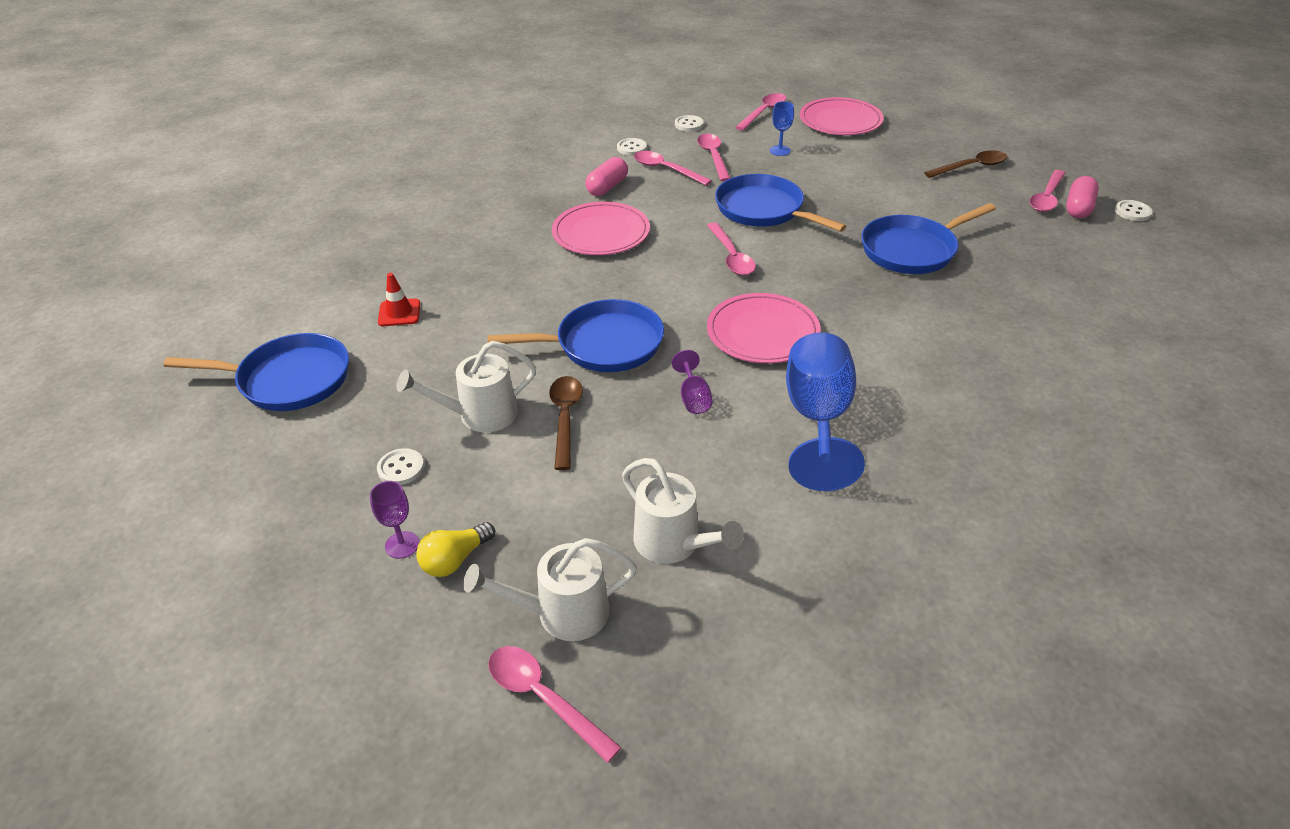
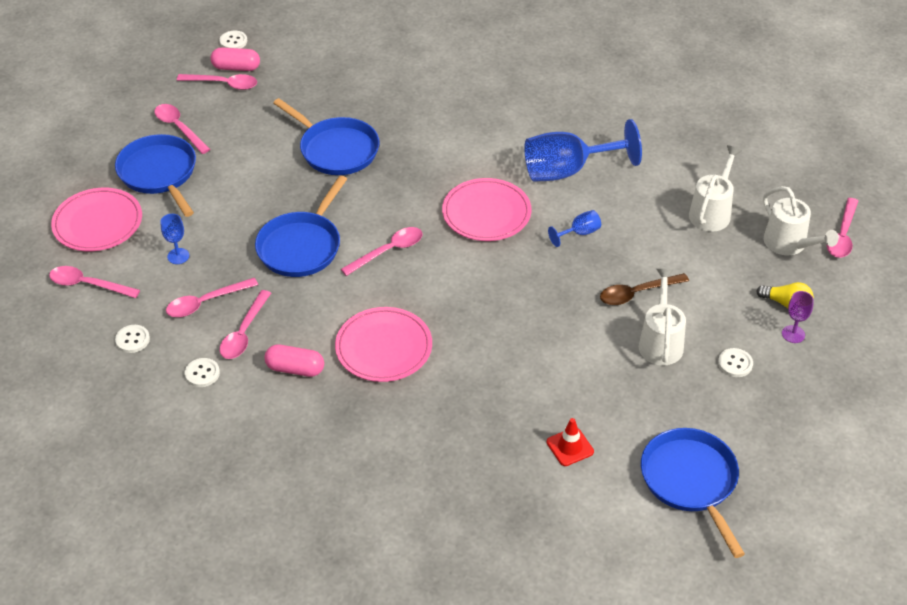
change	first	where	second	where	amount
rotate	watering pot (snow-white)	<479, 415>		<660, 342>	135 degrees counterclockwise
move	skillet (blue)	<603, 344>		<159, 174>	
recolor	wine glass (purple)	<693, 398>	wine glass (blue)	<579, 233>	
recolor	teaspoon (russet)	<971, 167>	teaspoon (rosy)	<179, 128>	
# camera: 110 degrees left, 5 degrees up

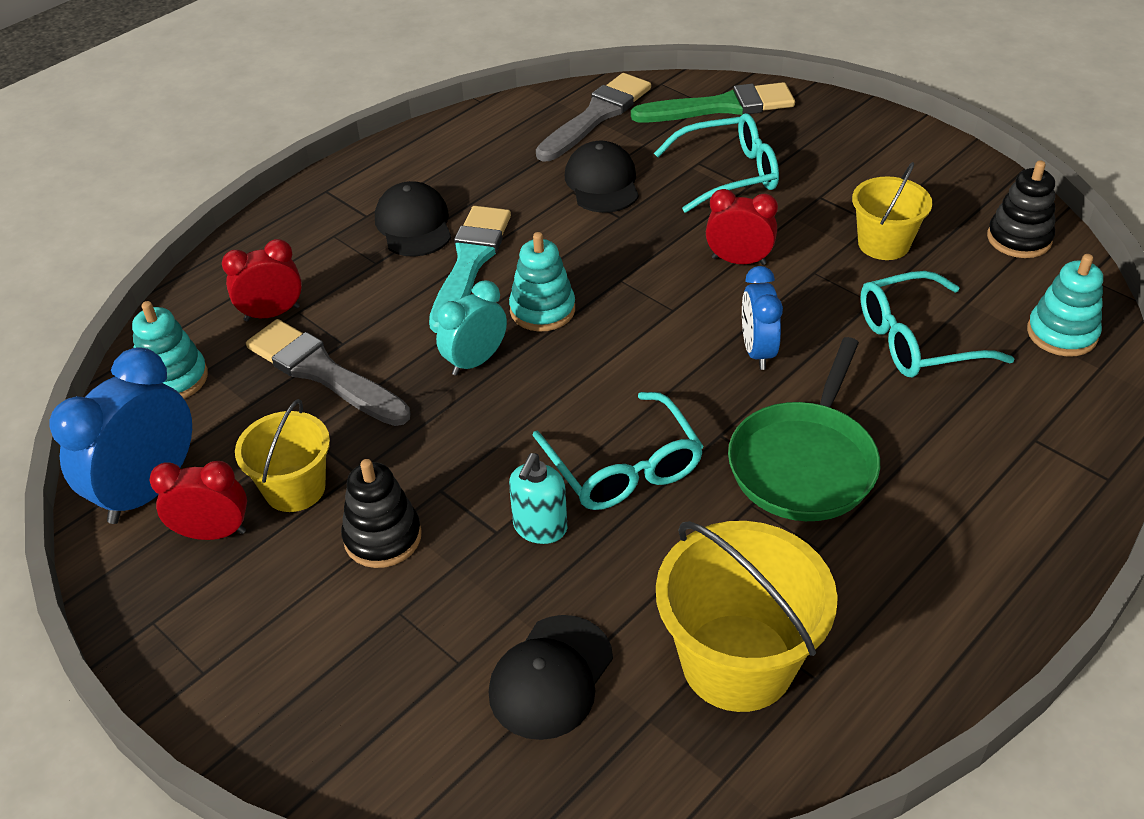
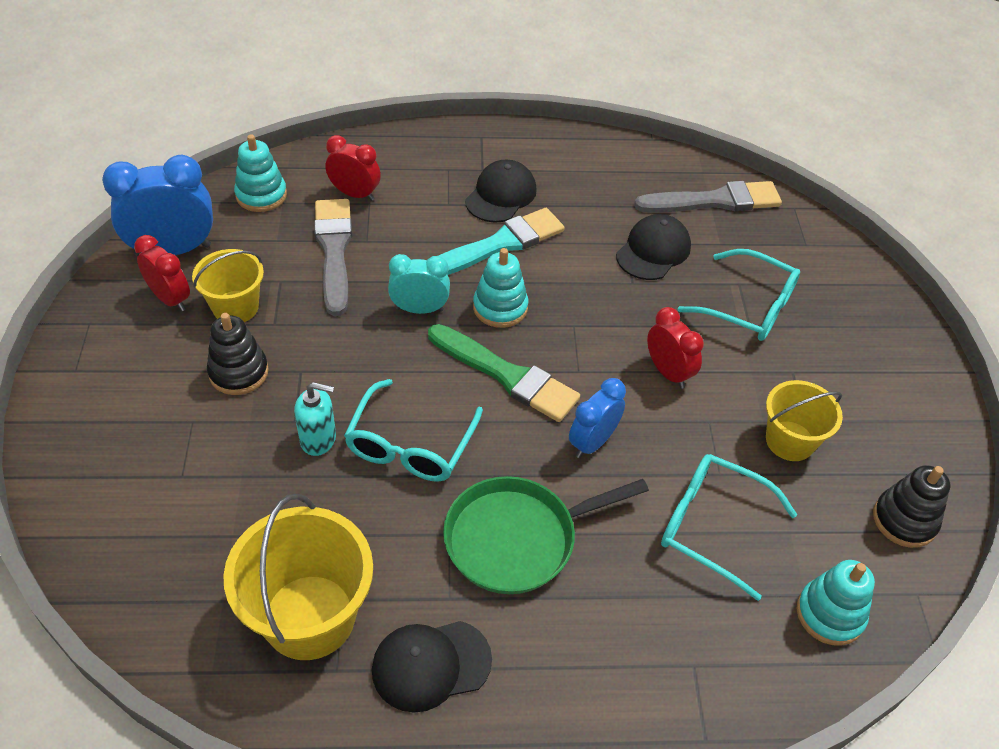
change	first	where	second	where	amount
move	cap (jet-black)	<551, 677>		<431, 665>	
rotate	soap pump (turquoise)	<540, 528>		<318, 439>	150 degrees counterclockwise
move	paint brush (green)	<721, 107>		<507, 375>	
# camera: 40 degrees right, 5 degrees up

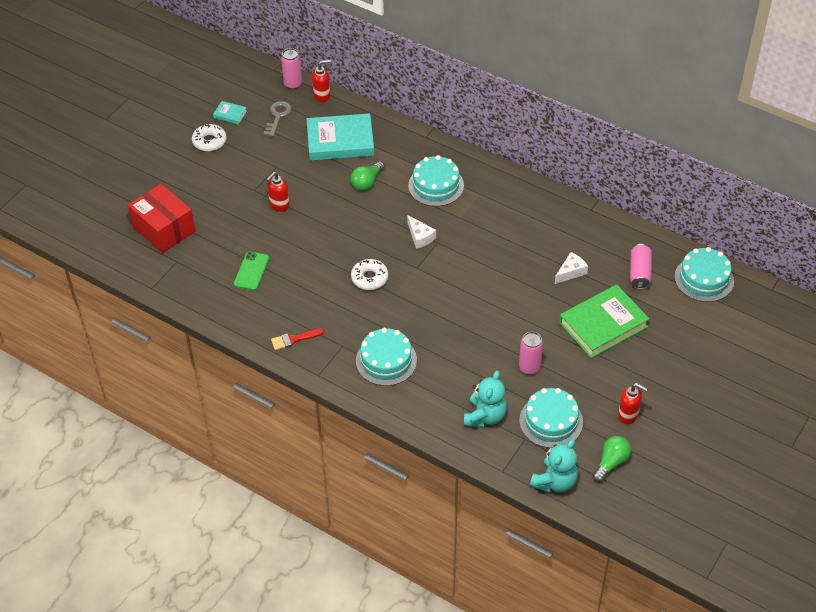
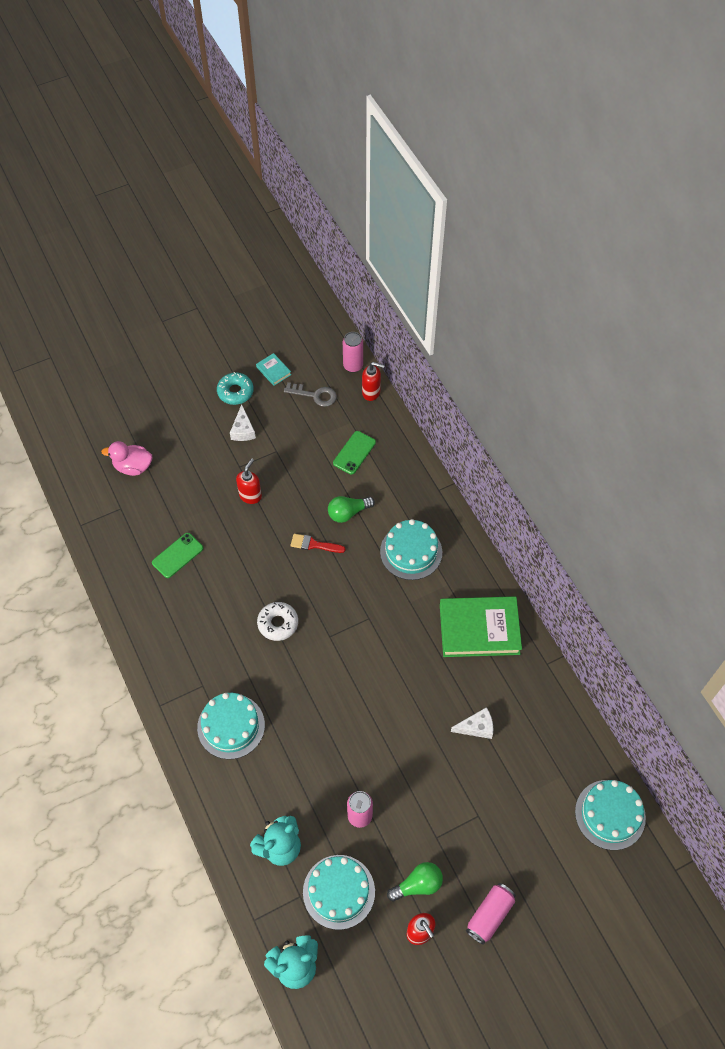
change	first	where	second	where	amount
replace	package (scarlet)	<164, 229>	duck (rosy)	<133, 467>	
recolor	glazed donut (snow-white)	<209, 141>	glazed donut (turquoise)	<235, 392>	
rotate	door key (ash-grey)	<278, 116>		<315, 395>	60 degrees clockwise
rotate	soap pump (scarlet)	<279, 205>		<250, 495>	135 degrees clockwise
move	paint brush (scarlet)	<294, 339>		<314, 544>	
replace	hardback (turquoise)	<340, 141>	smartphone (green)	<354, 452>	
move	piece of cheese (snow-white)	<420, 237>		<243, 430>	
move	hardback (green)	<603, 325>		<479, 629>	
move	lightbulb (green)	<611, 463>		<418, 885>	
move	tin (rosy)	<639, 273>		<489, 915>	
# camera: 30 degrees right, 10 degrees up

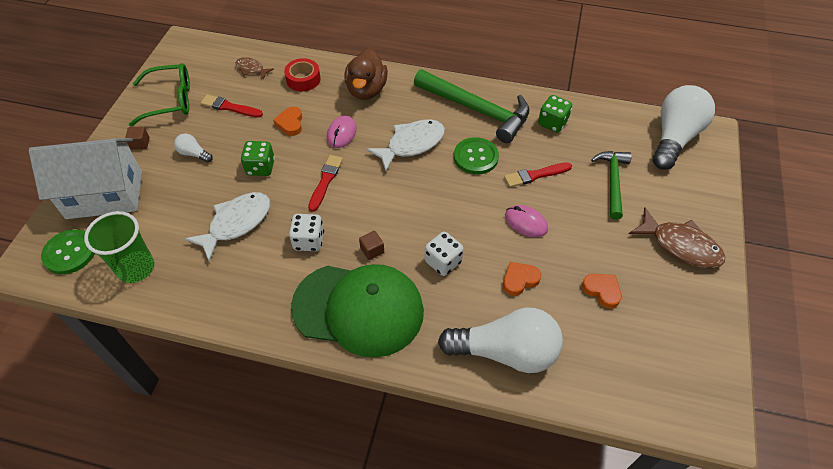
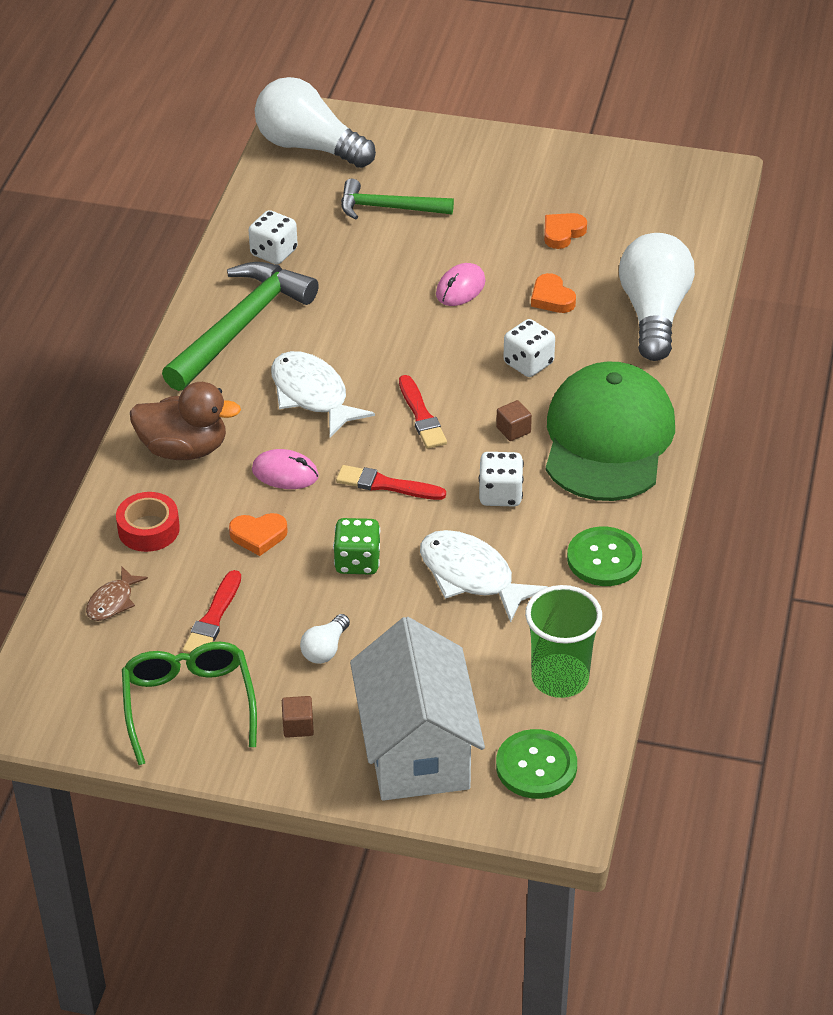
change	first	where	second	where	amount
move	shirt button (green)	<476, 157>		<604, 558>	
move	paint brush (scarlet)	<535, 175>		<421, 416>	
recolor	dice (green)	<552, 123>	dice (snow-white)	<274, 252>	
delete	fish (russet)	<680, 246>			
# camera: 90 degrees left, 10 degrees down

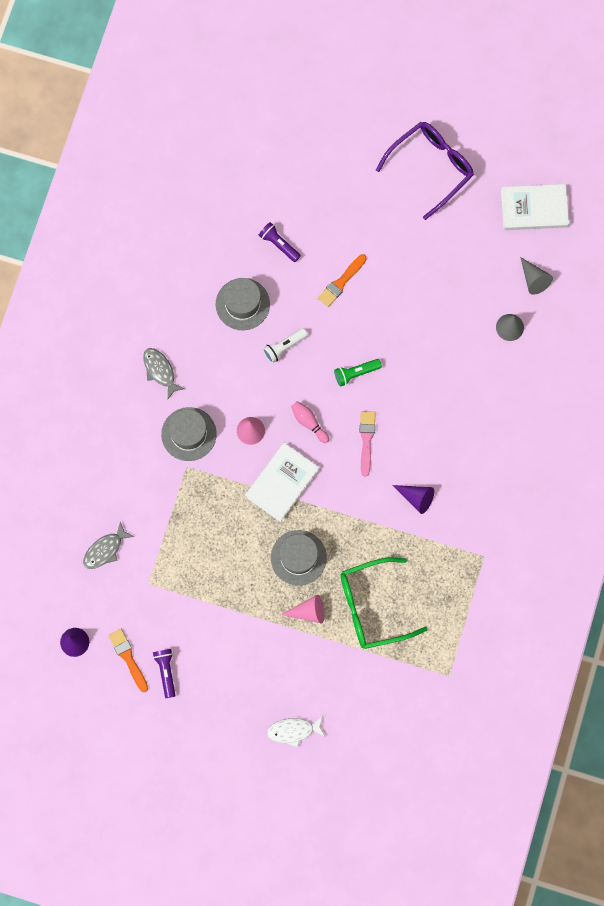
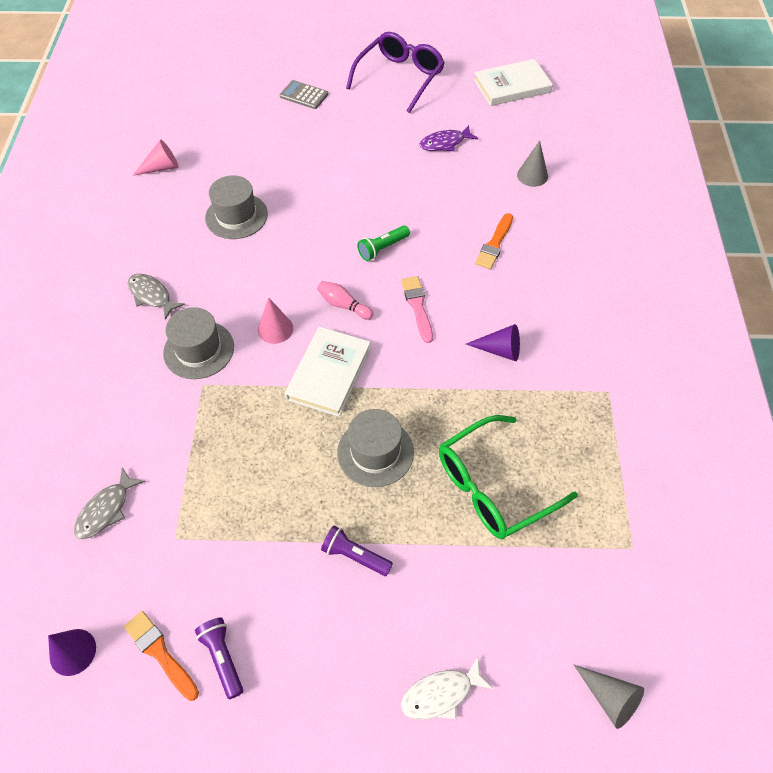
change	first	where	second	where	amount
move	flashlight (purple)	<279, 244>		<355, 555>	
delete	flashlight (snow-white)	<284, 347>			
move	cone (rosy)	<308, 611>		<161, 167>	
move	paint brush (orange-coloured)	<341, 282>		<494, 244>	
move	cone (ash-grey)	<534, 279>		<609, 698>	
insert			calculator (ash-grey)	<304, 95>	
insert			fish (purple)	<445, 143>	
# camera: 15 degrees left, 20 degrees down

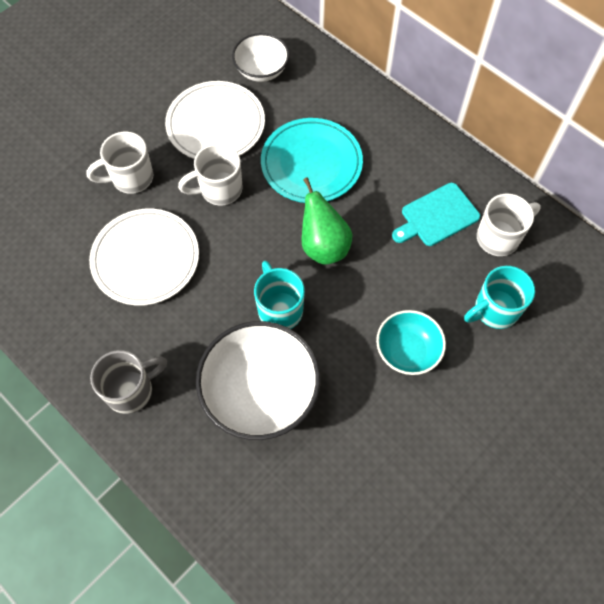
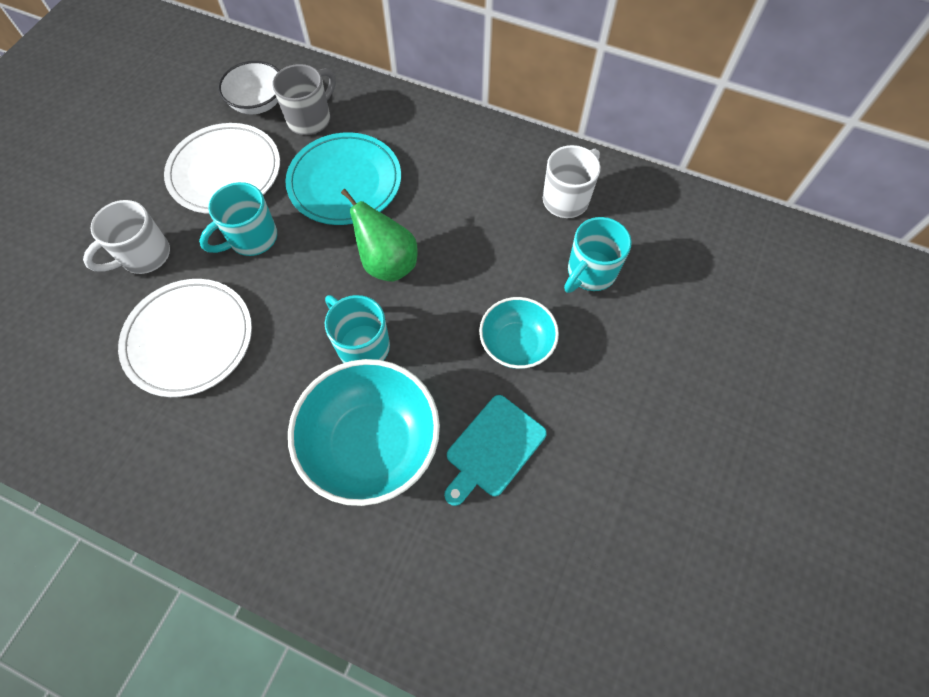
change	first	where	second	where	amount
move	coffee mug (ash-grey)	<131, 390>		<311, 119>	
recolor	coffee mug (snow-white)	<219, 190>	coffee mug (turquoise)	<251, 239>	
recolor	serving bowl (snow-white)	<260, 393>	serving bowl (turquoise)	<371, 444>	
move	chopping board (turquoise)	<437, 216>		<493, 449>	
# camera: 20 degrees left, 0 degrees up

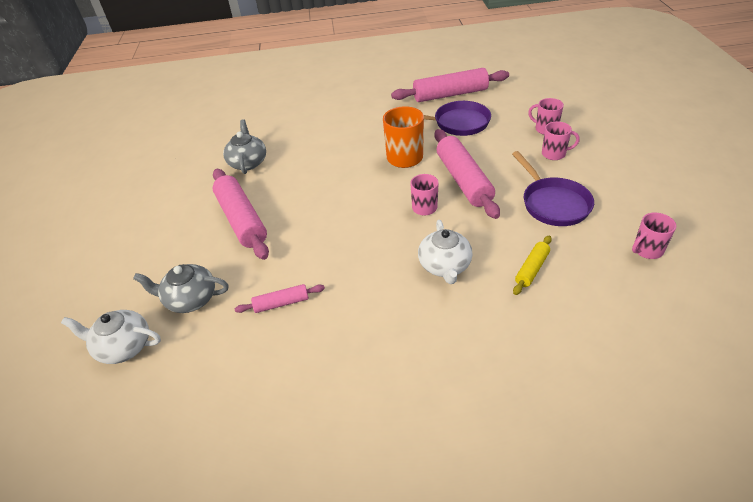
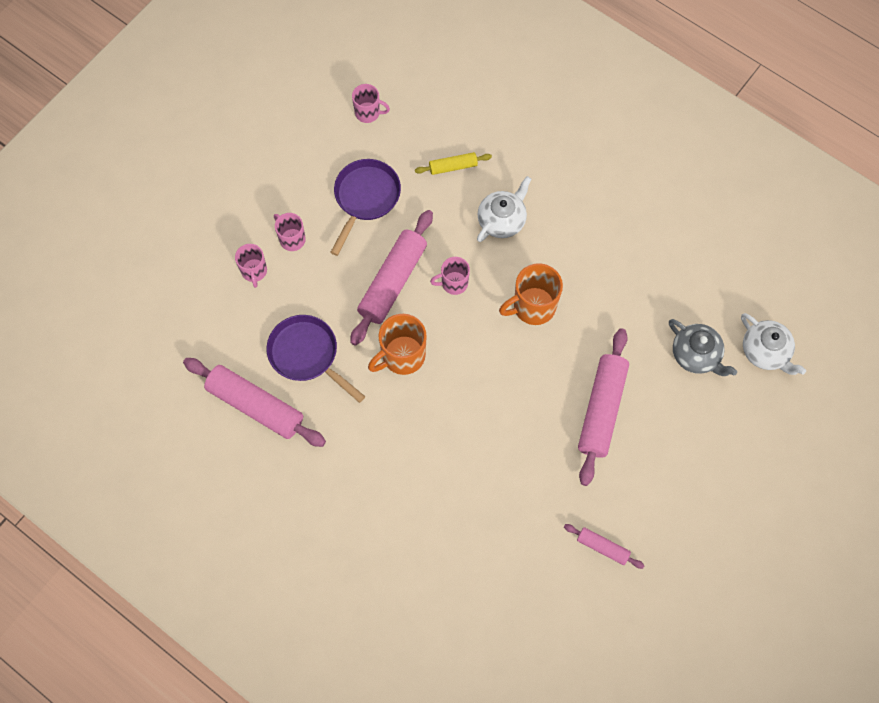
change	first	where	second	where	amount
delete	tea pot (ash-grey)	<248, 162>			
move	pastry roller (rosy)	<281, 303>		<602, 547>	
insert			coffee mug (orange-coloured)	<533, 307>	
# camera: 140 degrees left, 25 degrees up

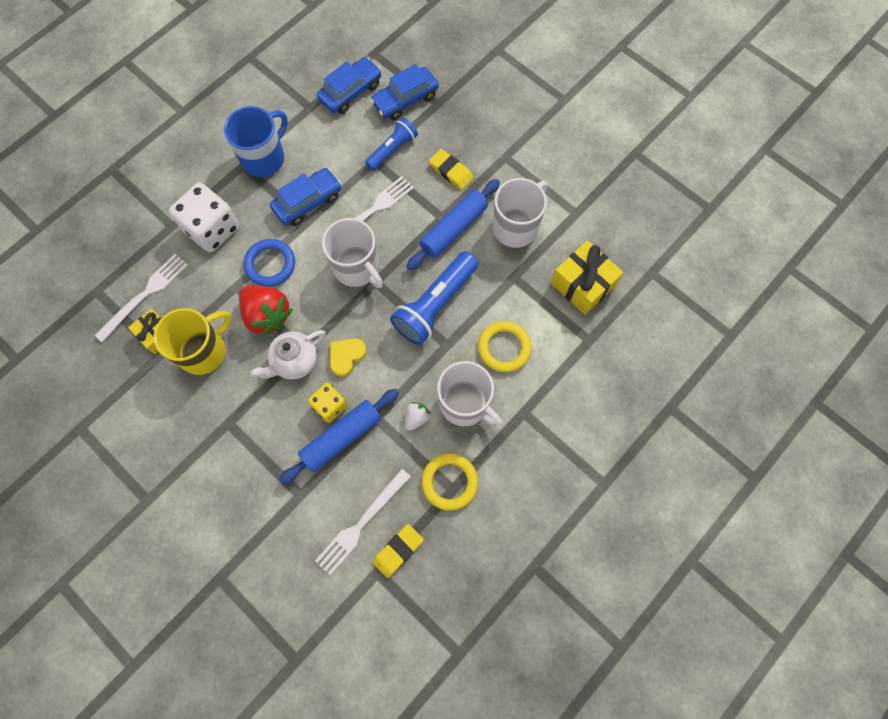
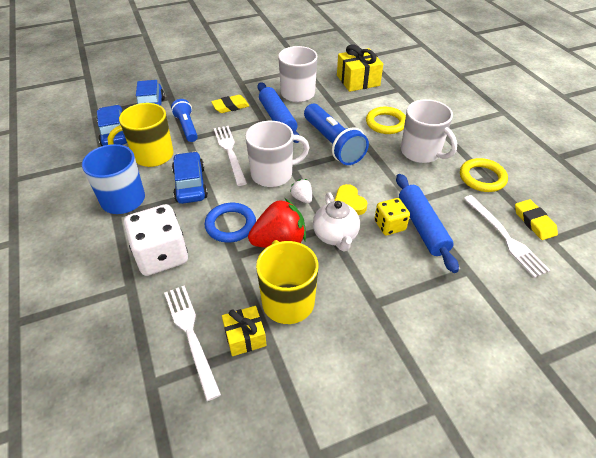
change	first	where	second	where	amount
move	berry (snow-white)	<416, 418>		<302, 198>	
rotate	coffee mug (snow-white)	<465, 404>		<421, 152>	75 degrees clockwise
insert			coffee mug (yellow)	<152, 156>	
# camera: 65 degrees left, 25 degrees down

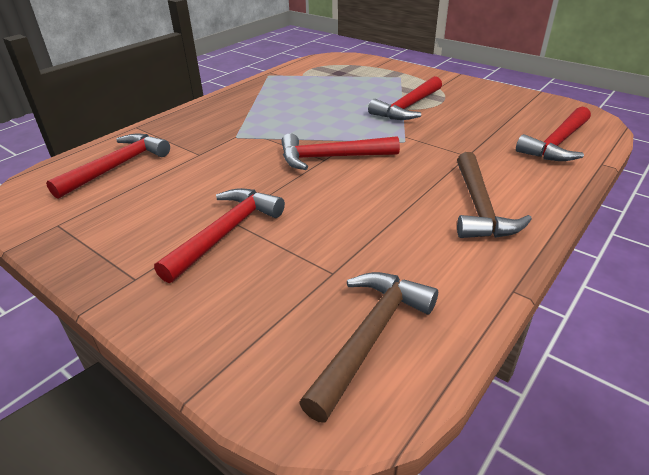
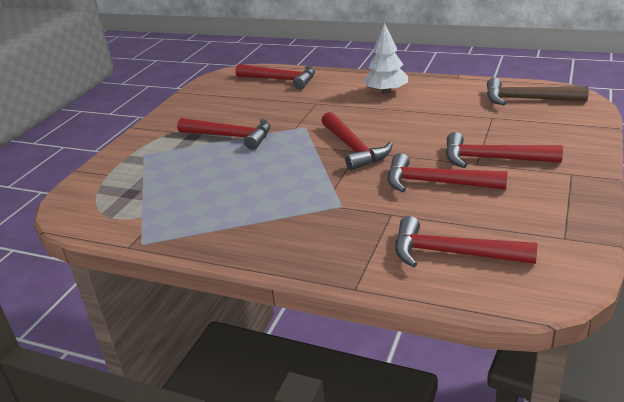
change	first	where	second	where	amount
replace	claw hammer (russet)	<479, 207>	fir tree (snow-white)	<386, 92>	
insert			claw hammer (scarlet)	<436, 183>	
# camera: 105 degrees left, 5 degrees down

